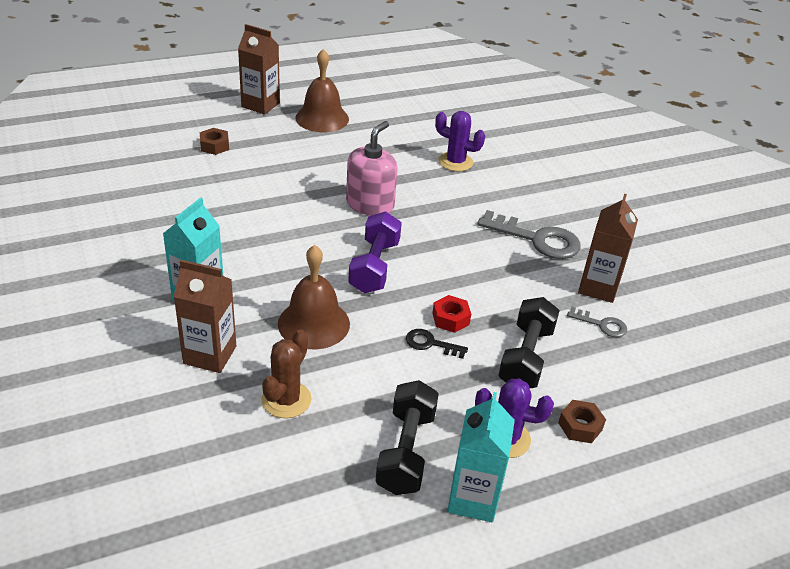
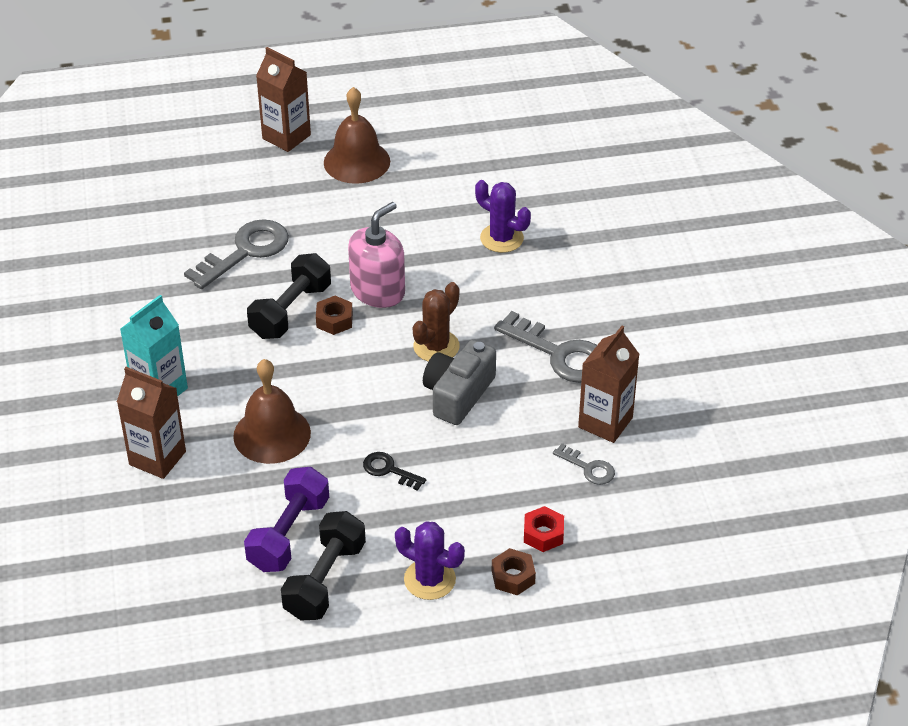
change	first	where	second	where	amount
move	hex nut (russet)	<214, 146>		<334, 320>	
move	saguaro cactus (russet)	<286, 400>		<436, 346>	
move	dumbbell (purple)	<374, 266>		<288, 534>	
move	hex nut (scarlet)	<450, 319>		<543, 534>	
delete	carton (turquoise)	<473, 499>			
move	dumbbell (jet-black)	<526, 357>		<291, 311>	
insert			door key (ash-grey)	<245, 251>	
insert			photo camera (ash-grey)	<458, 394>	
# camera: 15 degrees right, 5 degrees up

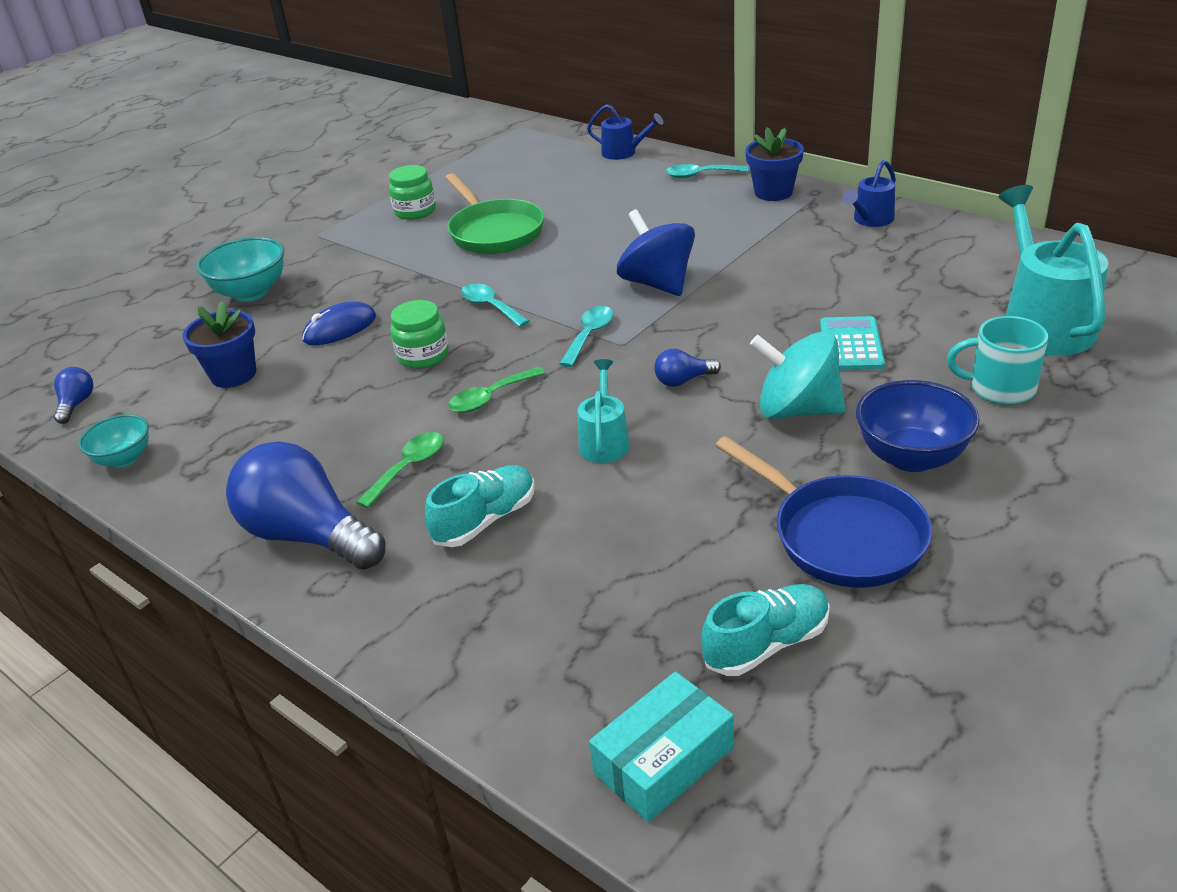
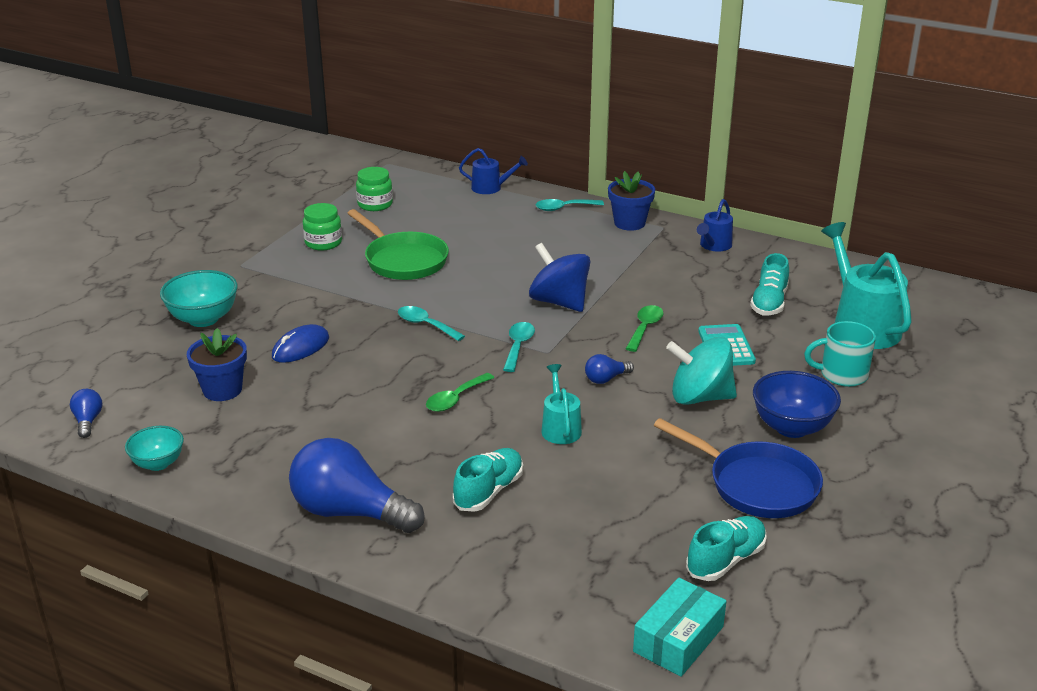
change	first	where	second	where	amount
move	teaspoon (green)	<408, 468>		<645, 328>	
move	jar (green)	<423, 356>		<375, 204>	
insert			sneaker (turquoise)	<769, 303>	
# camera: 15 degrees left, 5 degrees down

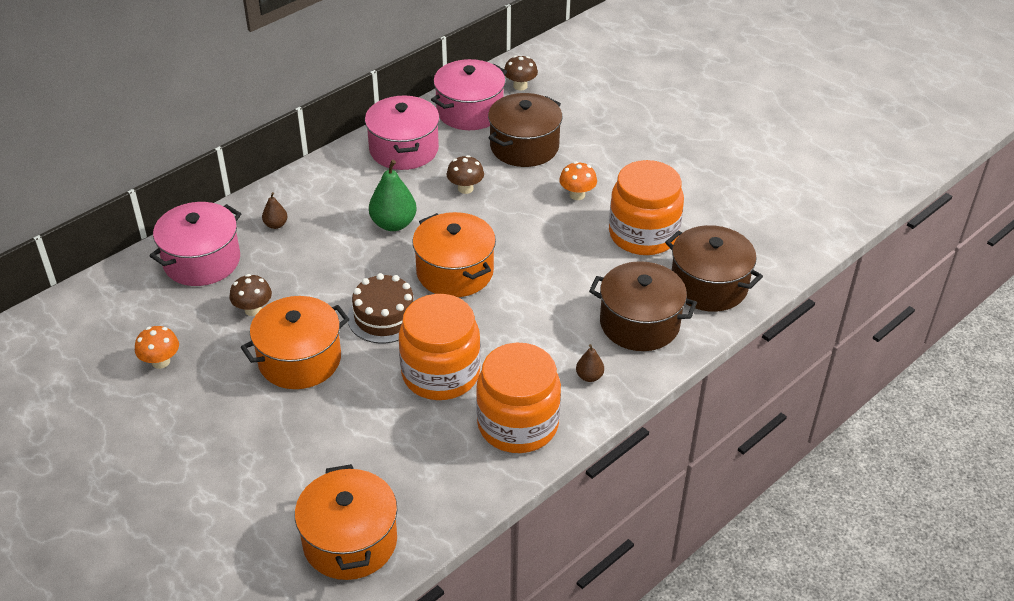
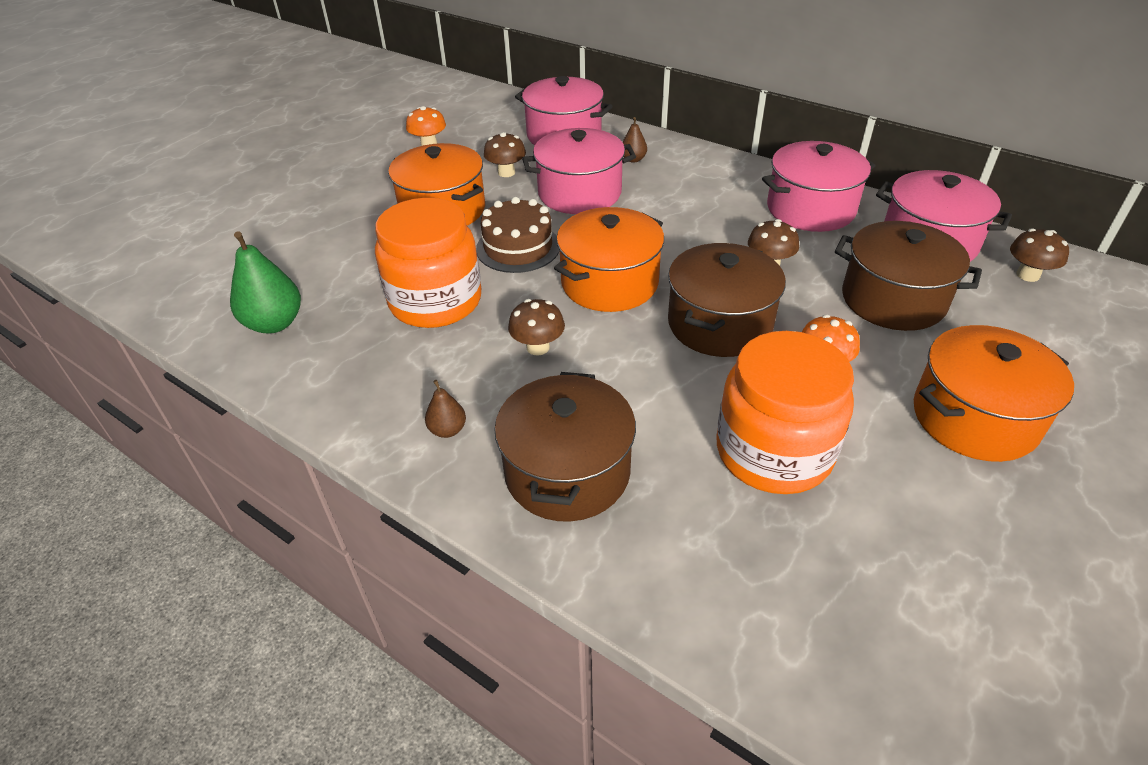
change	first	where	second	where	amount
move	cooking pot (orange-coloured)	<350, 541>		<974, 418>	
move	toy pear (green)	<393, 224>		<274, 323>	
delete	jar (orange-coloured)	<517, 424>			
move	cooking pot (russet)	<708, 285>		<719, 324>	
insert			mushroom (russet)	<538, 347>	
insert			cooking pot (rosy)	<579, 193>	
# camera: 80 degrees right, 0 degrees up

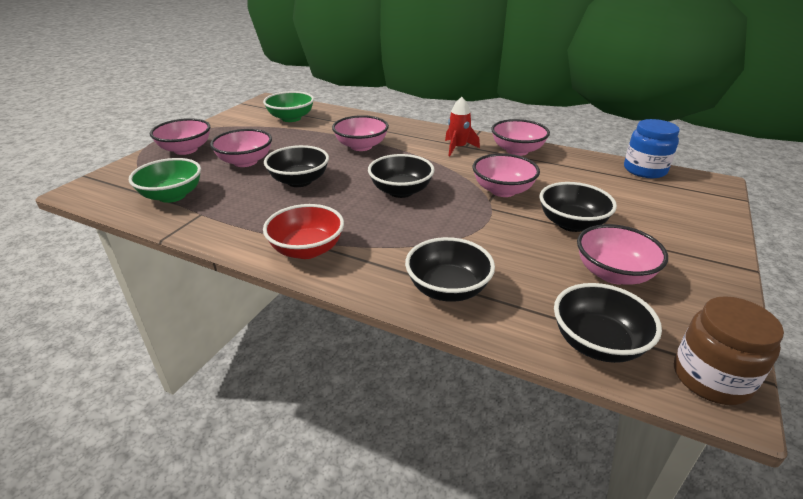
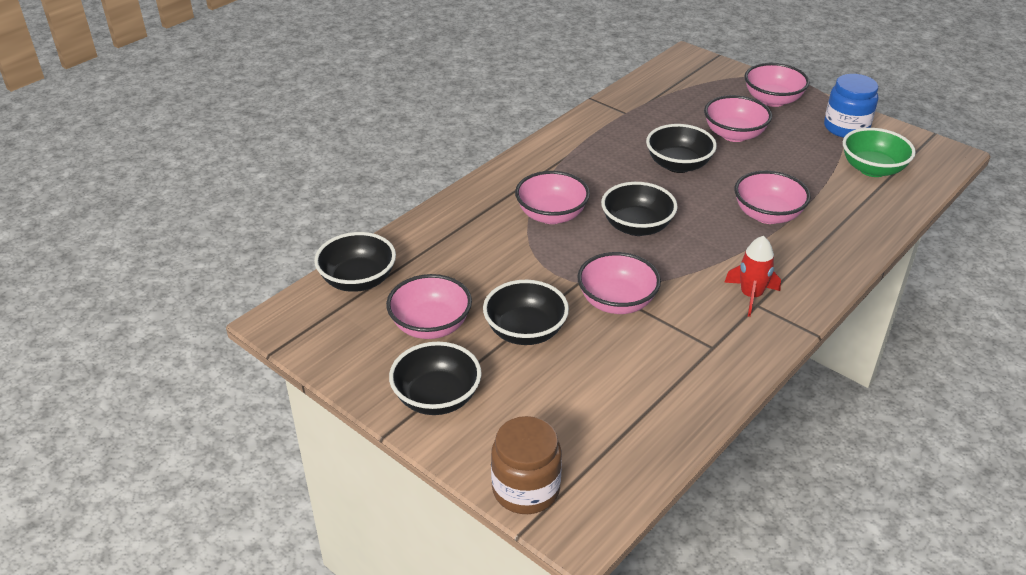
change	first	where	second	where	amount
delete	serving bowl (green)	<172, 196>			
delete	serving bowl (scarlet)	<307, 249>			
move	serving bowl (jet-black)	<448, 289>		<437, 398>	
move	serving bowl (rosy)	<517, 150>		<551, 215>	
move	jar (blue)	<644, 170>		<846, 128>	
move	jar (russet)	<711, 378>		<526, 489>	
# camera: 105 degrees right, 5 degrees up

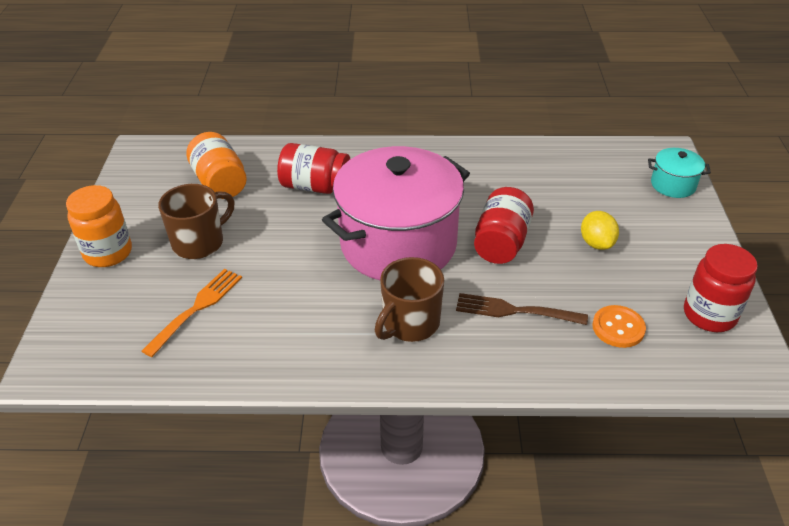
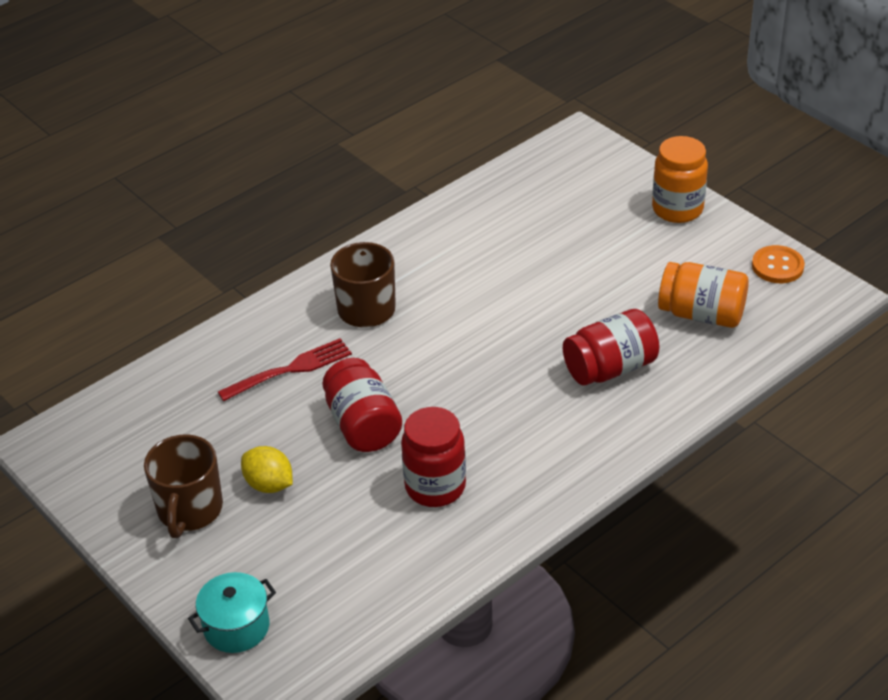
change	first	where	second	where	amount
delete	fork (orange-coloured)	<197, 308>			
move	coffee mug (russet)	<199, 242>		<189, 510>	
delete	cooking pot (rosy)	<398, 244>			
recolor	fork (russet)	<515, 310>	fork (scarlet)	<290, 370>	
move	shirt button (orange-coloured)	<618, 328>		<777, 266>	
move	jar (scarlet)	<709, 315>		<435, 487>	
# camera: 140 degrees right, 0 degrees up

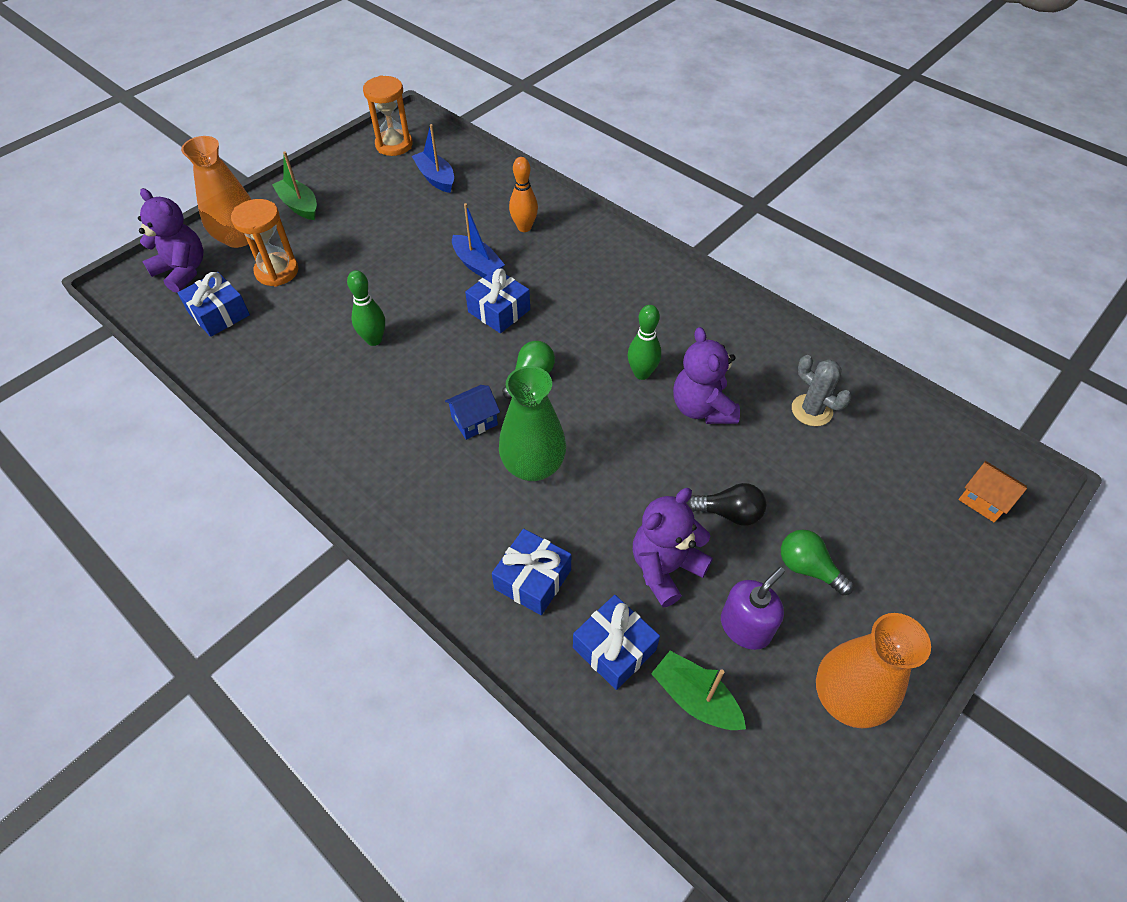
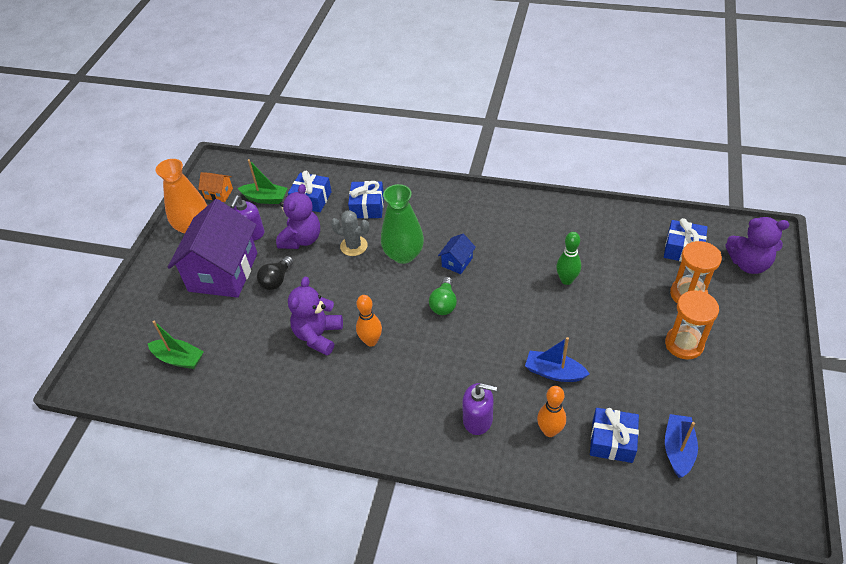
change	first	where	second	where	amount
delete	tall vase (orange-coloured)	<239, 238>			
move	toy boat (green)	<299, 205>		<179, 359>	
move	hourglass (orange-coloured)	<394, 145>		<684, 344>	
rotate	toy boat (blue)	<436, 178>		<678, 449>	105 degrees counterclockwise
move	present (blue)	<499, 311>		<612, 441>	
recolor	bowling pin (green)	<642, 373>	bowling pin (orange-coloured)	<371, 341>	
rotate	stuffed bear (purple)	<702, 408>		<318, 335>	120 degrees counterclockwise
rotate	lightbulb (jet-black)	<729, 513>		<276, 280>	45 degrees counterclockwise
replace	lightbulb (green)	<808, 568>	house (purple)	<223, 272>	
move	saguaro cactus (ash-grey)	<811, 410>		<354, 246>	
move	house (orange-coloured)	<984, 500>		<219, 194>	
insert			soap pump (purple)	<478, 419>	
# camera: 155 degrees right, 5 degrees down

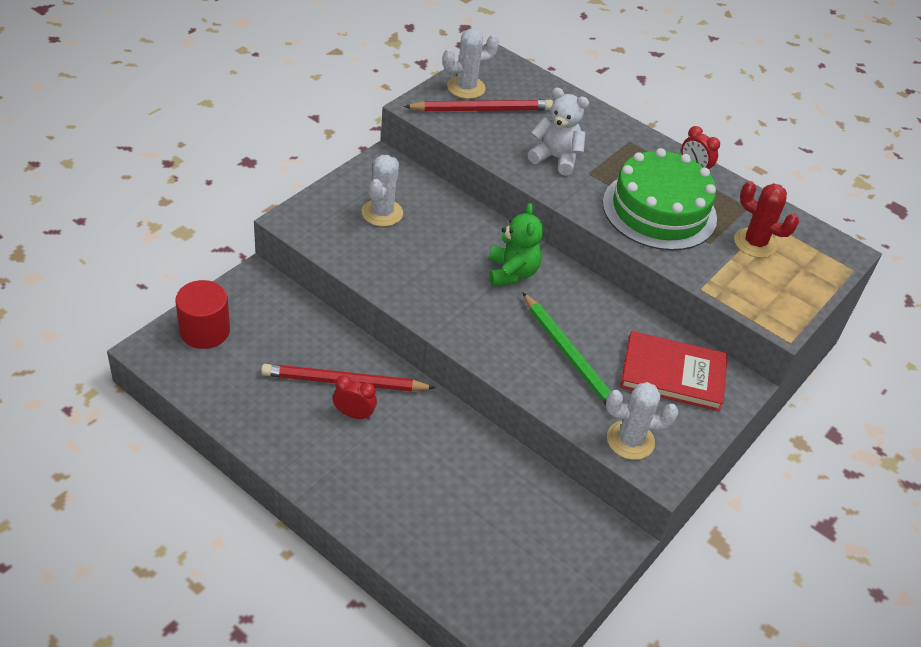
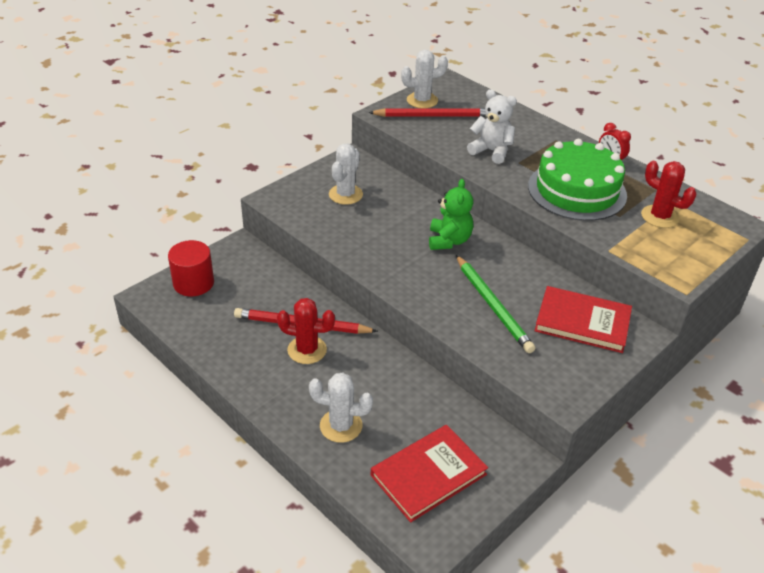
change	first	where	second	where	amount
replace	alarm clock (scarlet)	<354, 414>	saguaro cactus (scarlet)	<307, 350>	
move	saguaro cactus (snow-white)	<630, 440>		<341, 426>	
insert			hardback (scarlet)	<428, 475>	
# camera: 10 degrees right, 5 degrees down

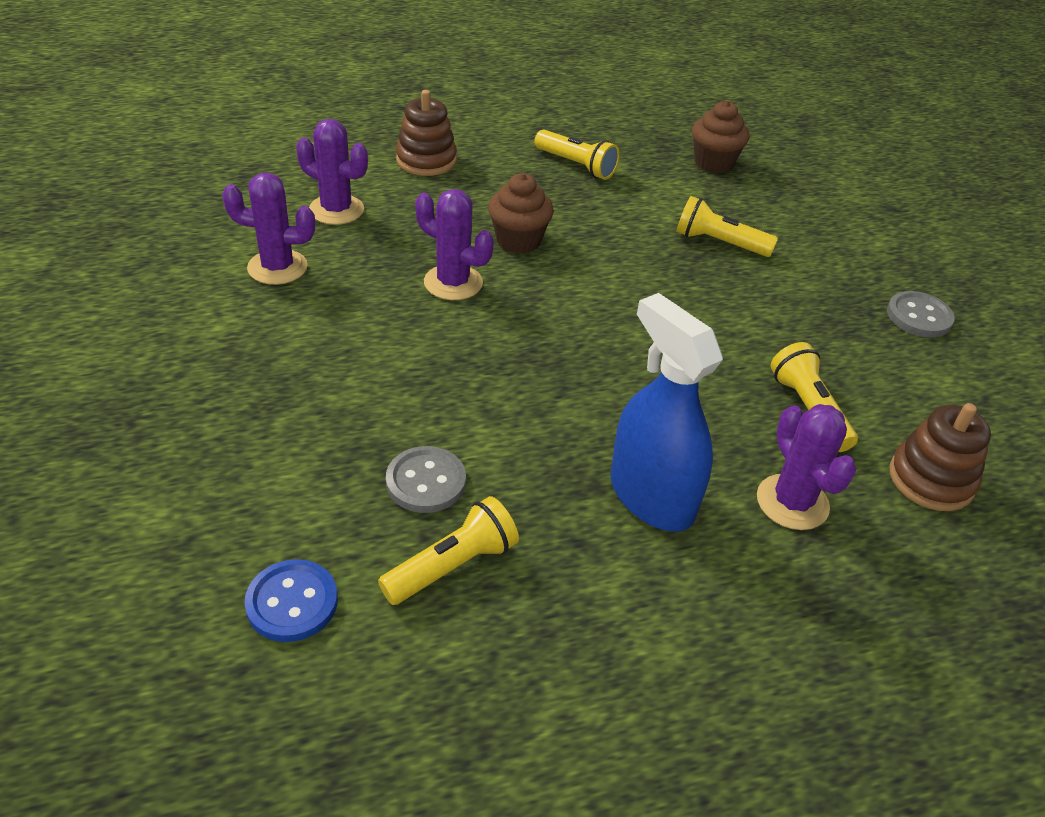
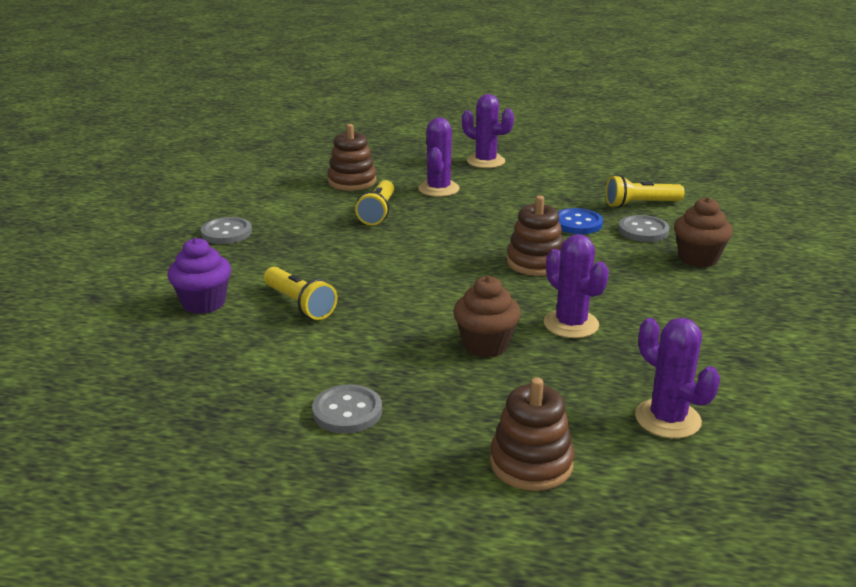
change	first	where	second	where	amount
move	saguaro cactus (purple)	<277, 267>		<486, 161>	
move	shirt button (blue)	<292, 602>		<577, 223>	
replace	flashlight (yellow)	<577, 165>	shirt button (ash-grey)	<347, 411>	
delete	sprayer (blue)	<651, 496>			
move	fairy cake (russet)	<713, 163>		<698, 258>	
insert			fairy cake (purple)	<204, 303>	
insert			stacking toy (russet)	<535, 262>	
# camera: 150 degrees left, 15 degrees down

